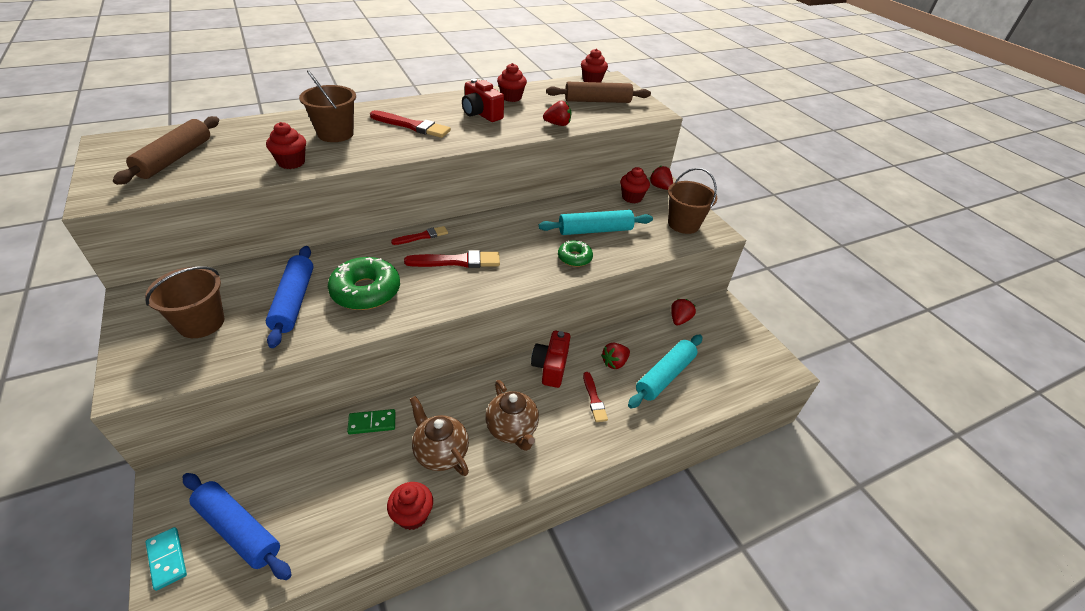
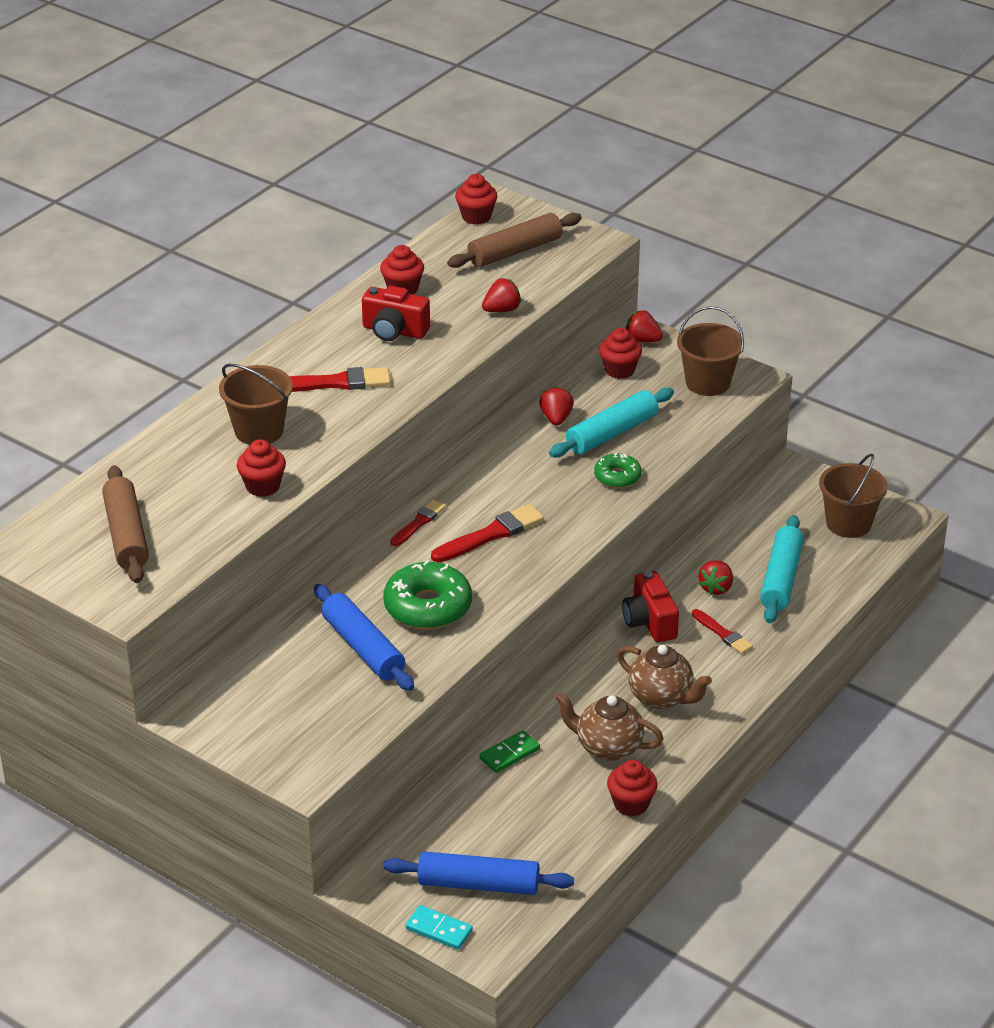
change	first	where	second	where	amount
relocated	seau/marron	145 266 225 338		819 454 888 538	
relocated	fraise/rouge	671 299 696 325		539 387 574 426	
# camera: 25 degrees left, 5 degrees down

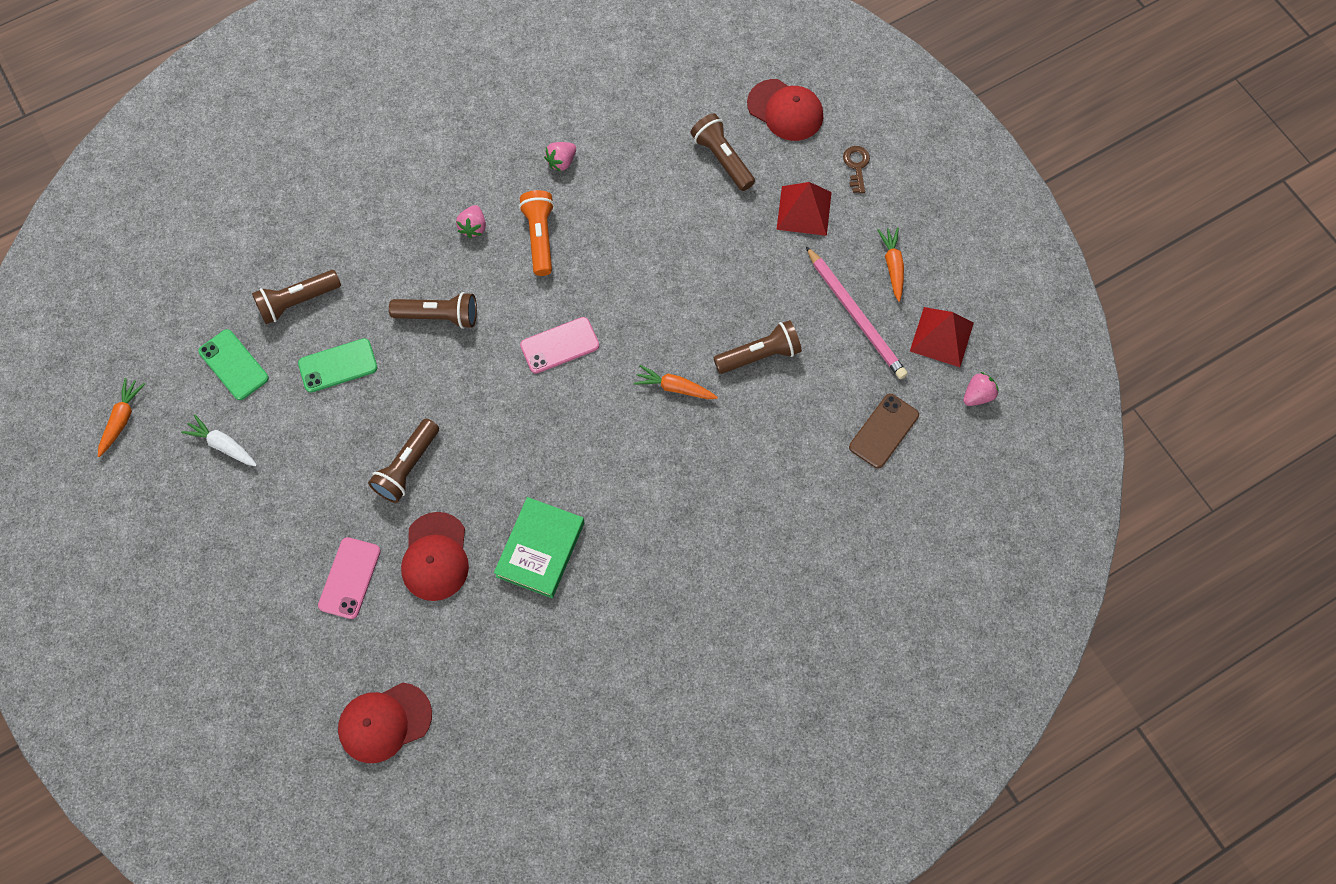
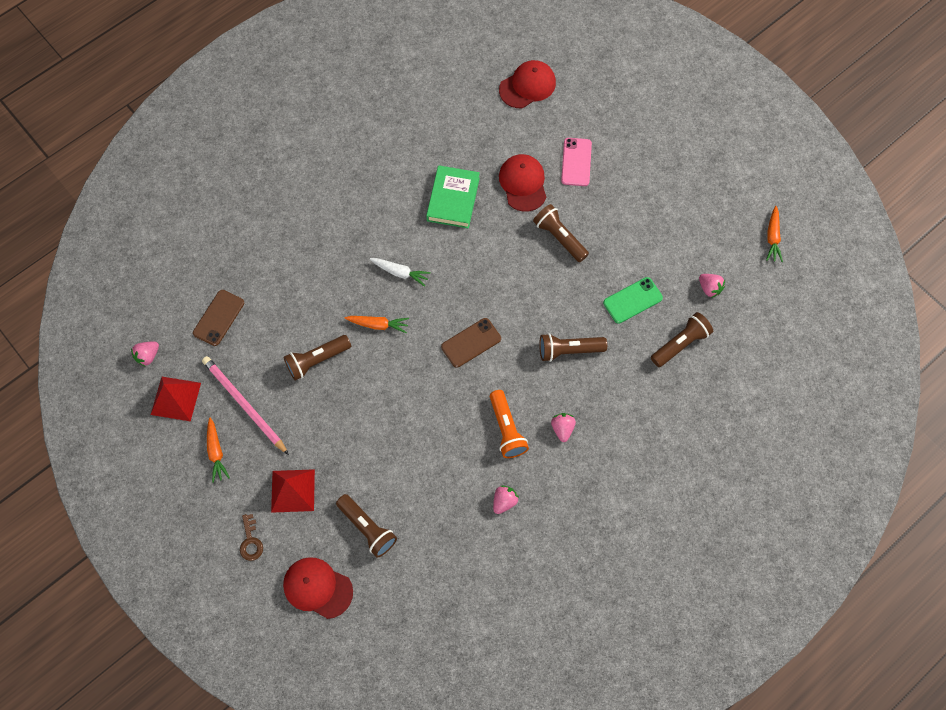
change	first	where	second	where	amount
relocated	carotte/blanc	181 415 257 466		370 258 431 287	
exchanged	téléphone/vert	198 329 269 400	fraise/rose	699 274 725 298	
spun	lampe de poche/marron	368 419 439 503		533 204 589 262	60 degrees counterclockwise
colour	téléphone/rose	520 317 599 374	téléphone/marron	441 318 501 368	
# camera: 170 degrees right, 0 degrees up

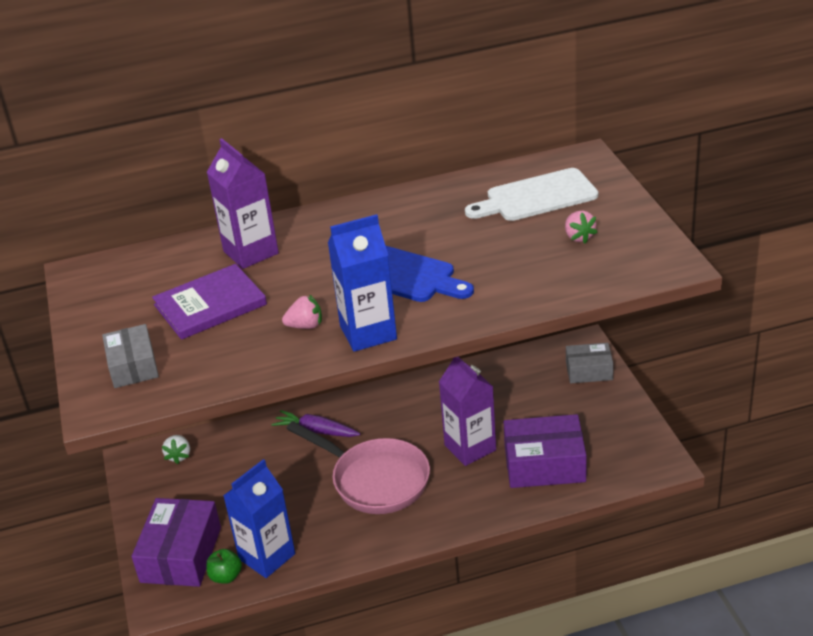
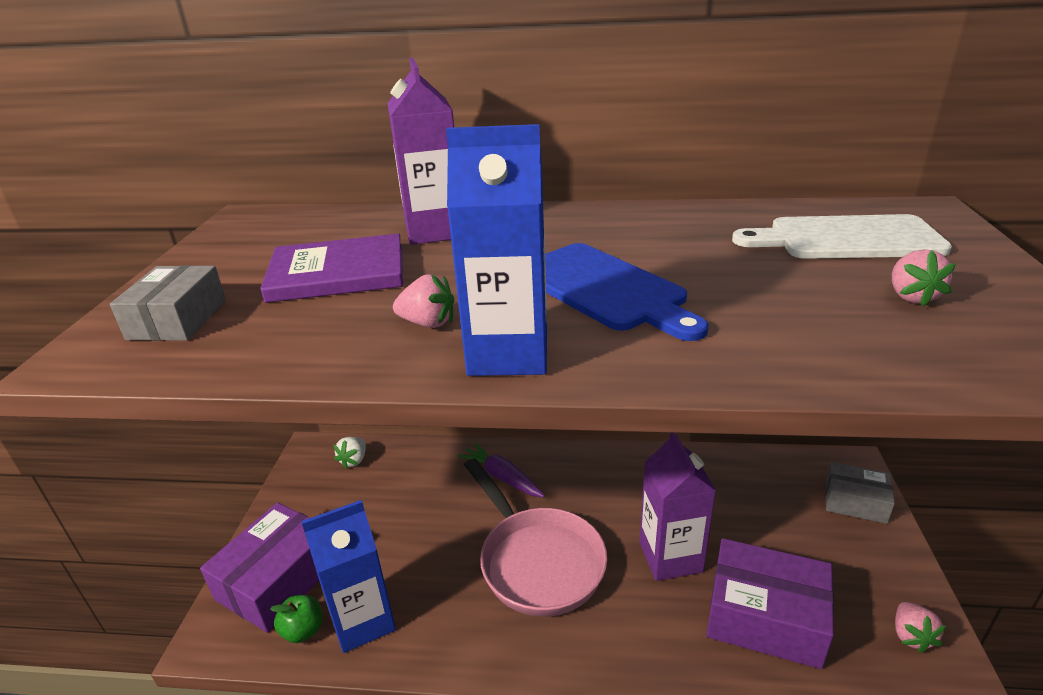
change	first	where	second	where	amount
appeared			fraise/rose	895 602 946 653	
# camera: 20 degrees right, 5 degrees down

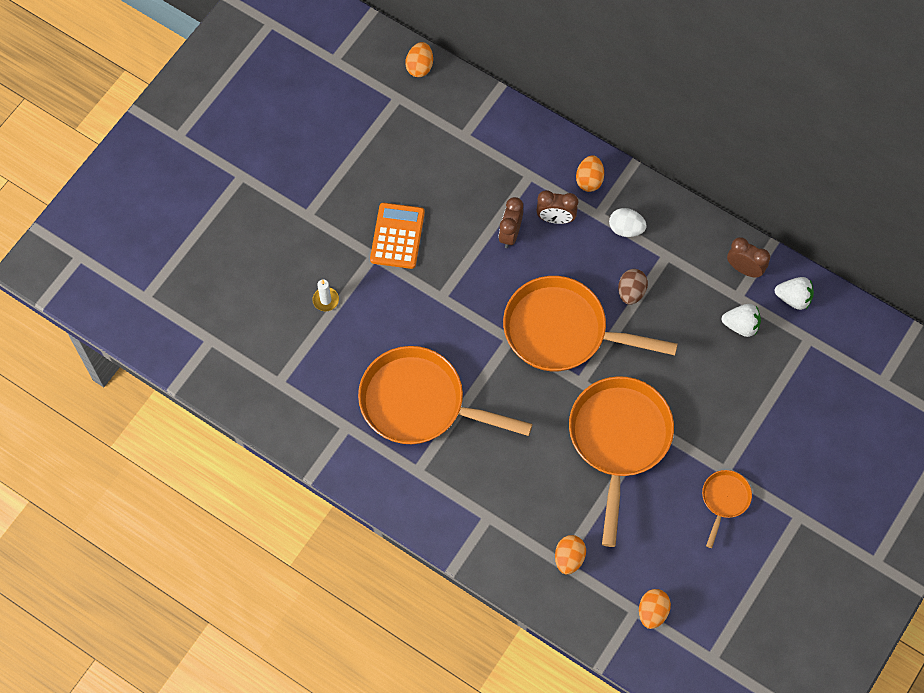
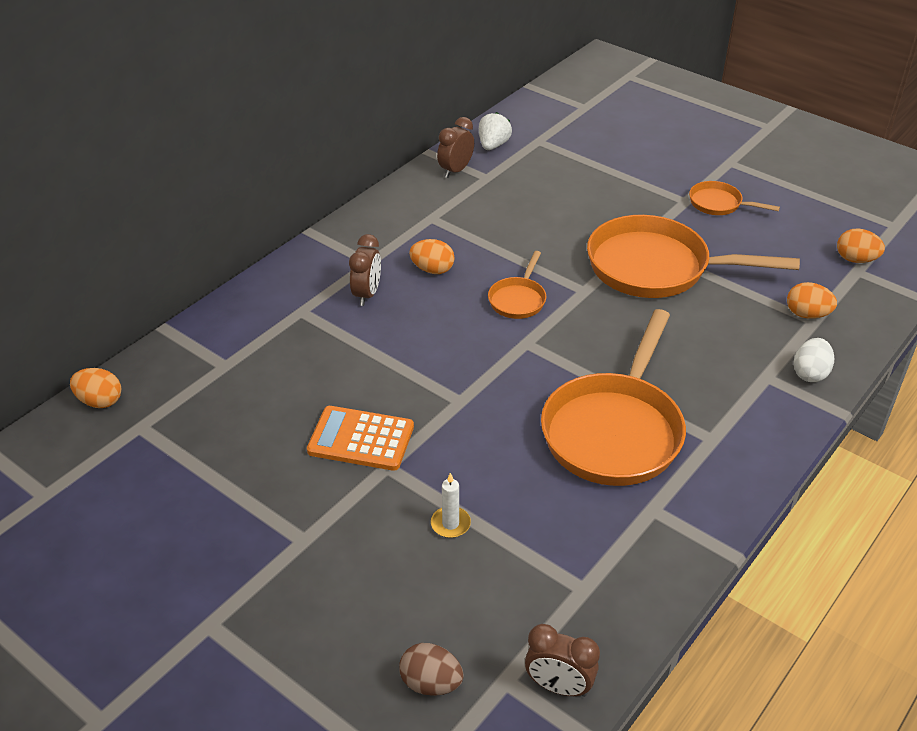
change	first	where	second	where	amount
relocated	réveil/marron	499 197 523 248		525 624 600 697	
size	poêle/orange	503 276 678 371		488 251 546 319	x0.47
relocated	œuf/orange	576 155 604 192		409 239 455 274	
relocated	œuf/blanc	609 208 647 237		794 338 834 382	
relocated	œuf/marron	618 269 648 305		399 643 464 696	
missing	fraise/blanc	722 304 761 337			
# camera: 85 degrees left, 25 degrees down

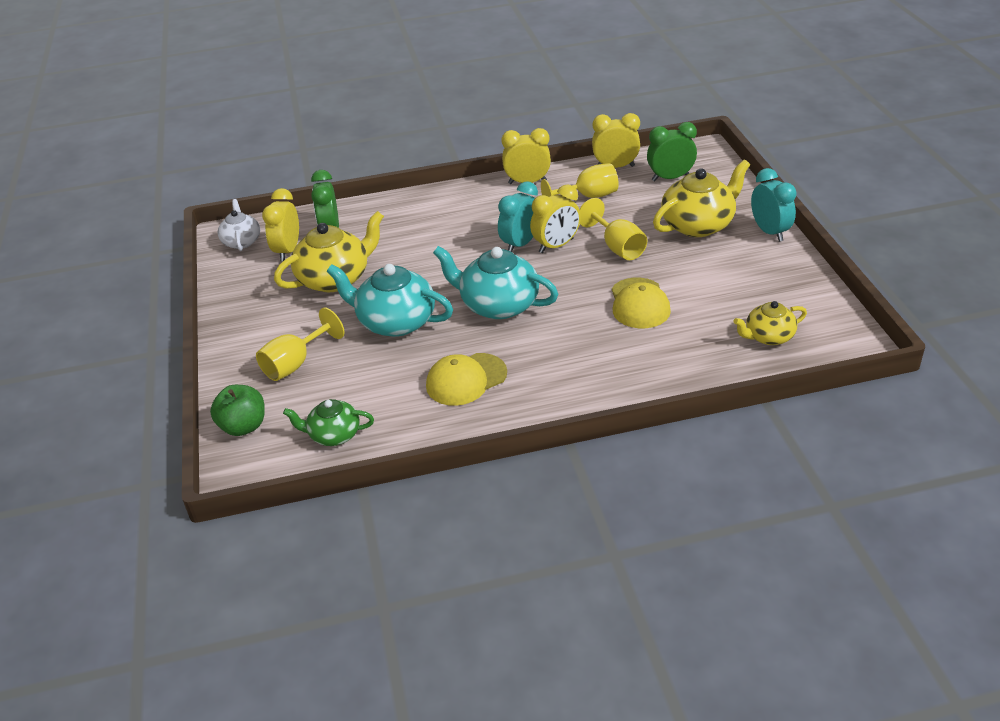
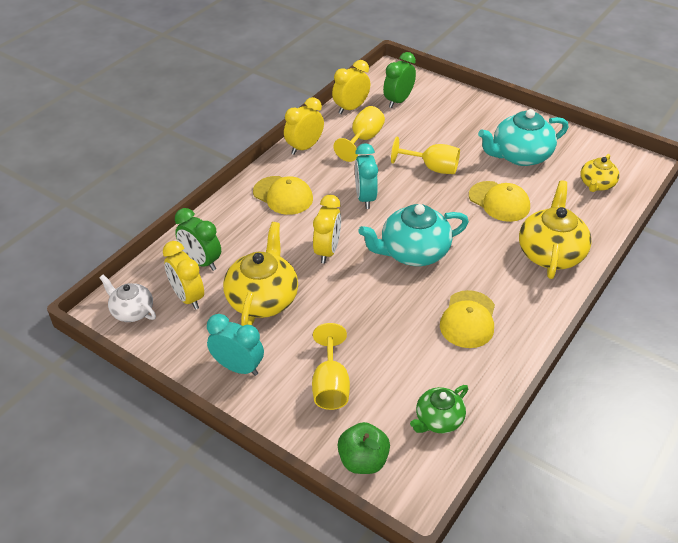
change	first	where	second	where	amount
relocated	théière/turquoise	326 264 453 337		478 109 568 166	
relocated	réveil/jaune	530 184 581 253		313 195 341 264	
relocated	théière/jaune	653 160 750 237		519 181 592 279	
relocated	réveil/turquoise	751 168 797 242		207 314 264 376	
appeared			casquette/jaune	253 176 313 215	
# camera: 45 degrees left, 5 degrees up

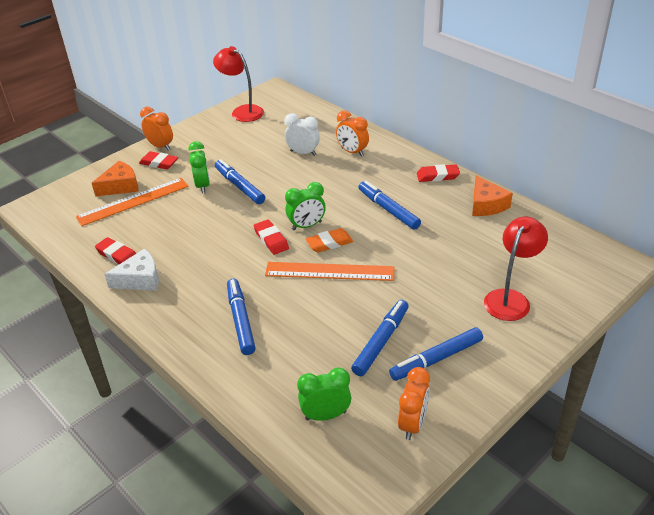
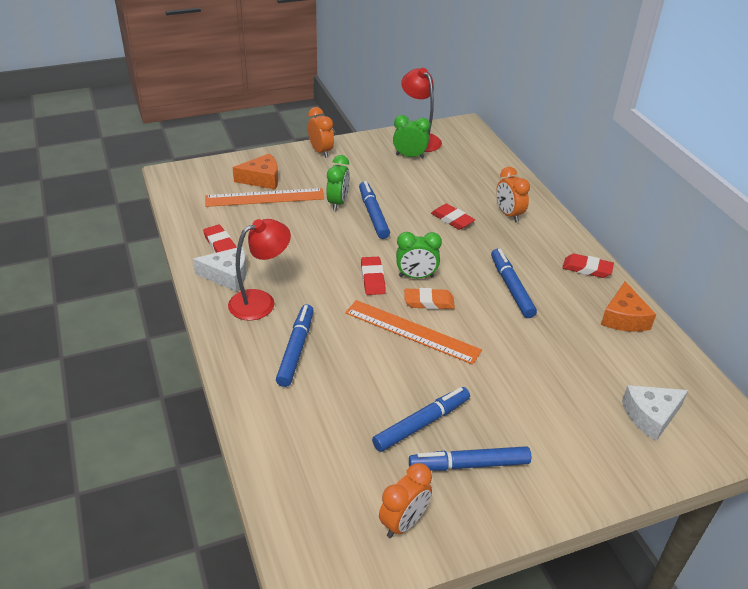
change	first	where	second	where	amount
relocated	gomme/rouge	139 151 178 169		431 204 475 230	
missing	réveil/blanc	284 113 320 156			
relocated	réveil/vert	297 368 351 421		393 115 430 159	
relocated	lampe/rouge	484 217 548 321		228 219 291 321	
appeared			fromage/blanc	622 385 688 441	
# camera: 20 degrees right, 0 degrees up

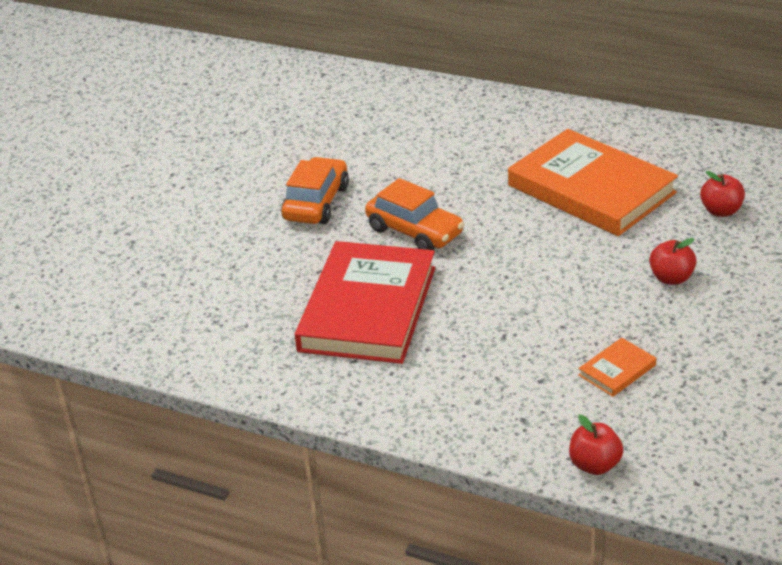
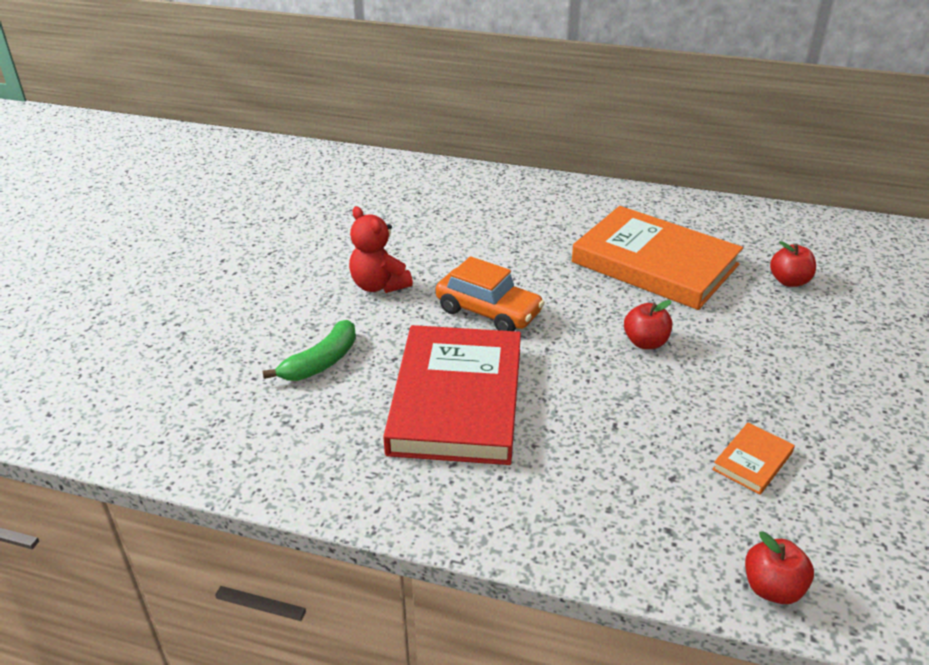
change	first	where	second	where	amount
exchanged	voiture/orange	281 157 349 224	ours en peluche/rouge	349 206 413 293	
relocated	pomme/rouge	649 238 697 285		624 300 672 349	
appeared			banane/vert	263 320 356 381	
# camera: 10 degrees left, 0 degrees up

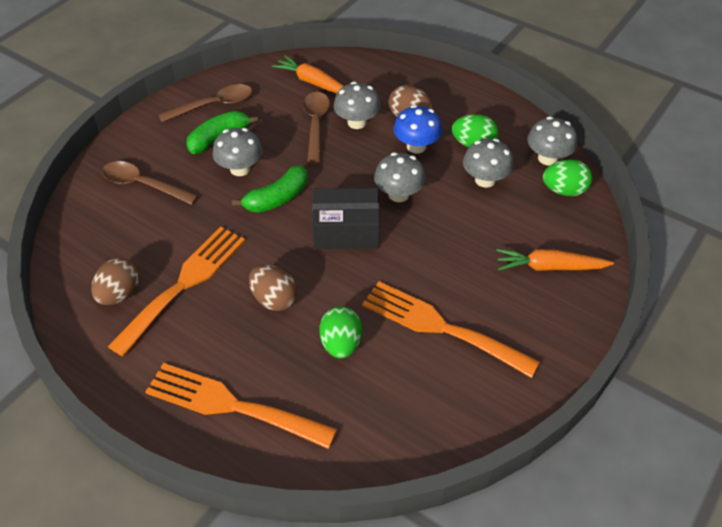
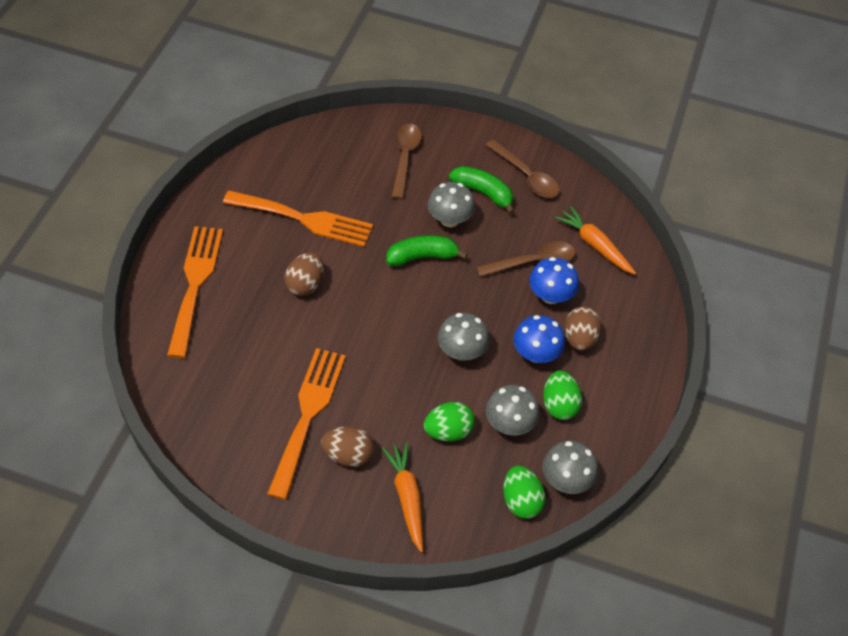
change	first	where	second	where	amount
relocated	œuf/marron	91 258 139 305		321 426 374 467	
spun	banane/vert	232 165 308 213		386 235 468 266	135 degrees clockwise
spun	carotte/orange	272 55 344 93		555 206 636 275	60 degrees counterclockwise
missing	boîte/noir	312 188 380 249			
relocated	œuf/vert	320 306 362 358		424 402 475 441	
colour	champignon/gris	334 82 381 129	champignon/bleu	529 257 579 304	
# camera: 70 degrees right, 5 degrees up

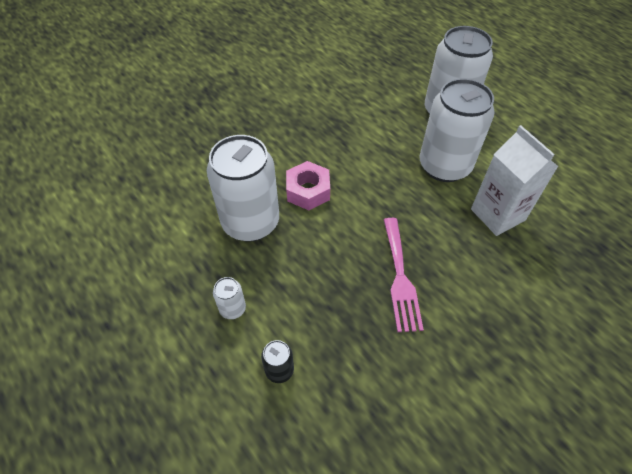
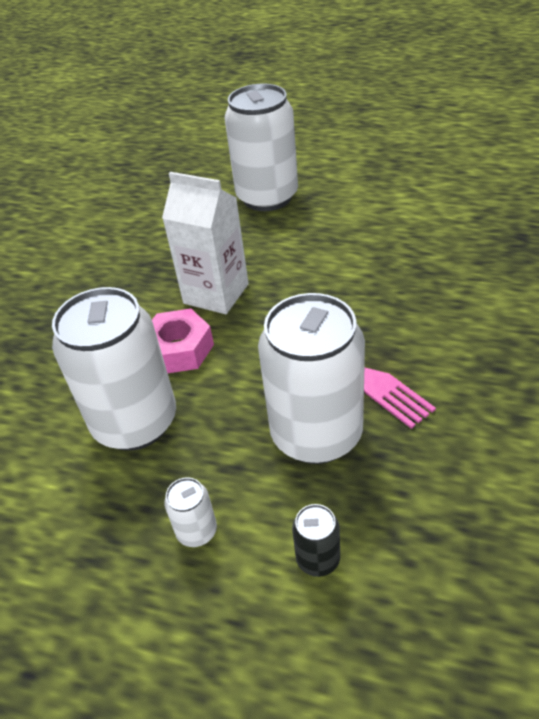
change	first	where	second	where	amount
relocated	canette/blanc	420 78 495 182		258 293 365 464	
relocated	brique de lait/blanc	471 125 558 236		162 172 249 314	
# camera: 30 degrees left, 10 degrees down

